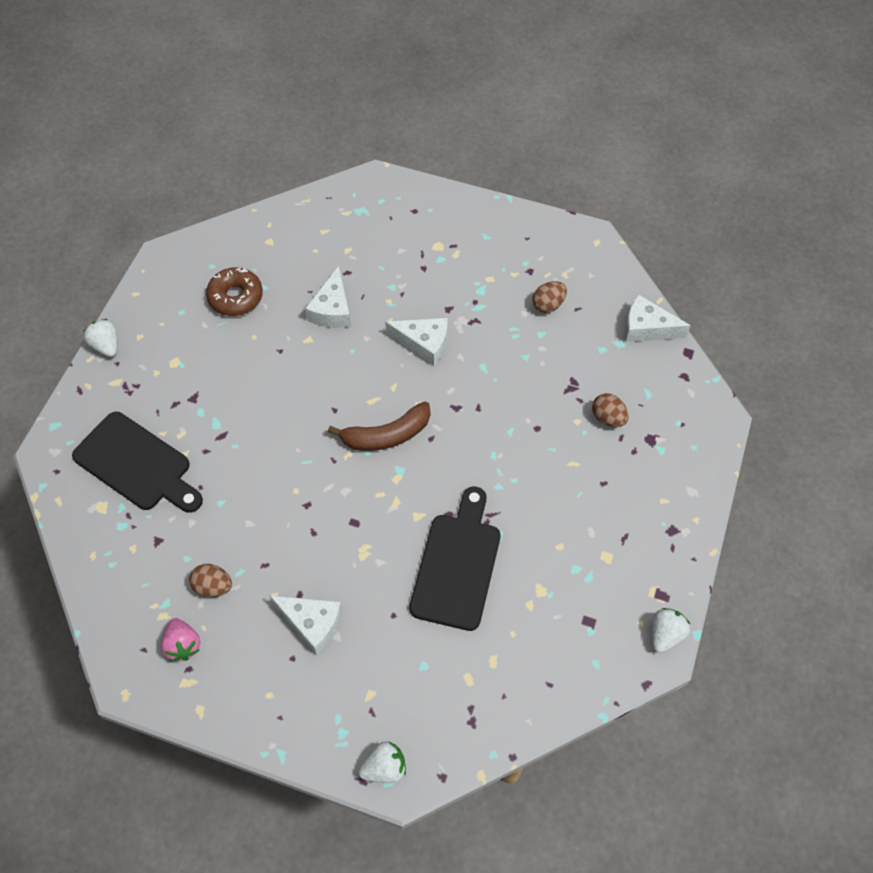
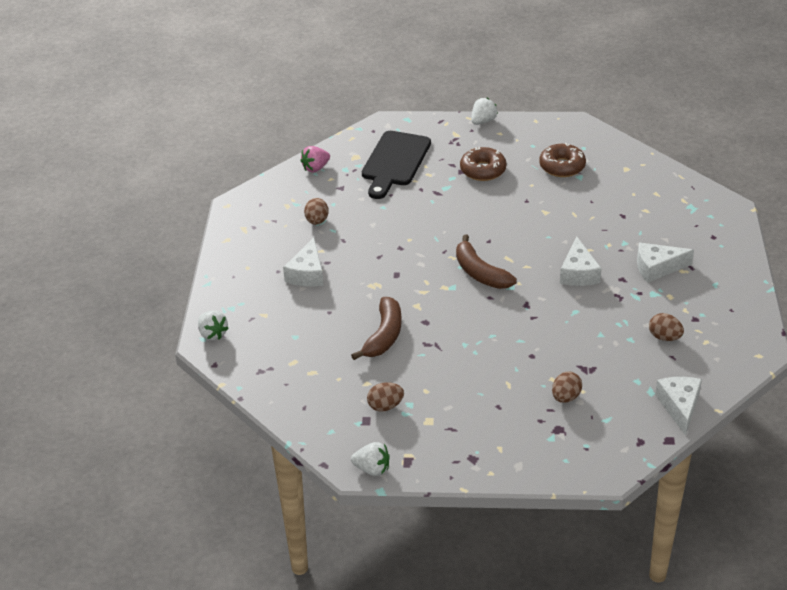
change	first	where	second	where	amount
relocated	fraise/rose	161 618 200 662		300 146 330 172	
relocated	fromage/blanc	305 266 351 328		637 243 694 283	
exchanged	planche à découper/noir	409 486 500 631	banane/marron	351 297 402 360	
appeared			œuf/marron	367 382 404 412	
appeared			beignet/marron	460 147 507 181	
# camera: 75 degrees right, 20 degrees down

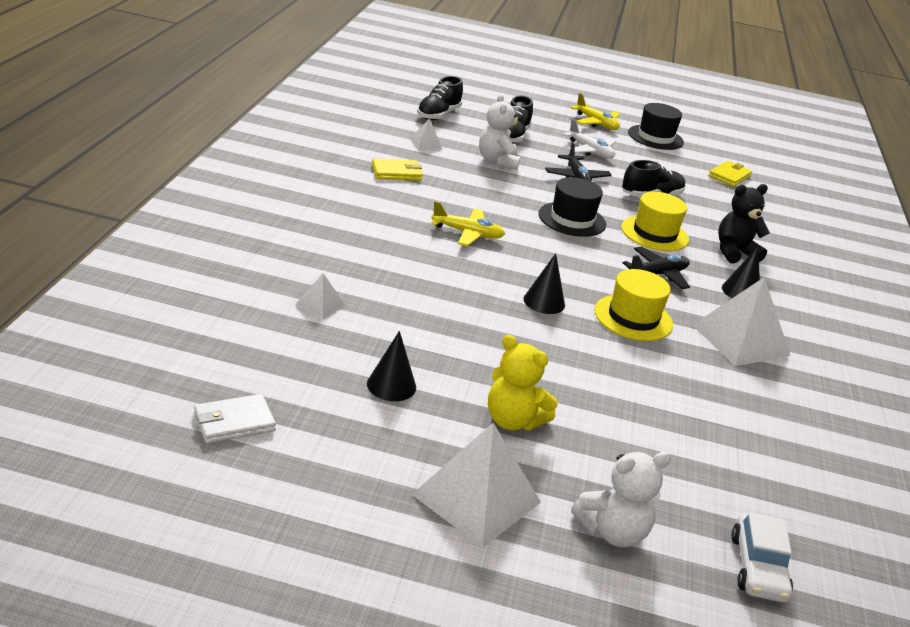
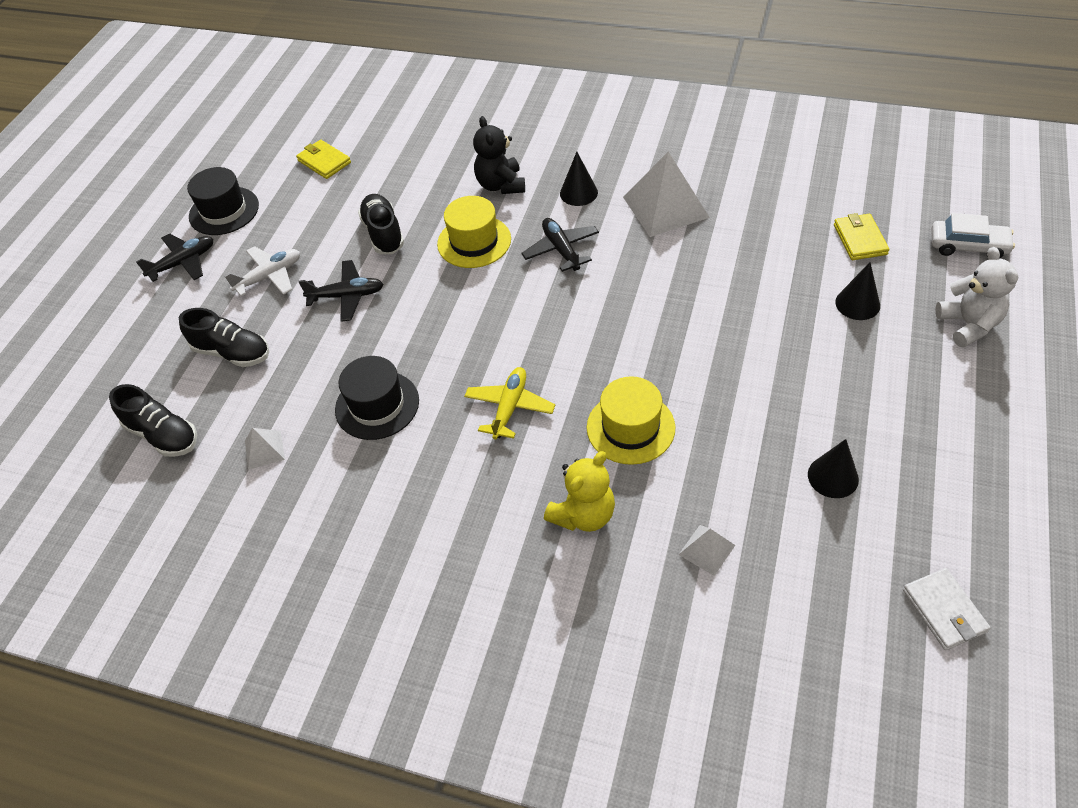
change	first	where	second	where	amount
relocated	portefeuille/jaune	372 159 423 181		834 213 889 260	
missing	pyramide/blanc	411 423 541 548			
missing	ours en peluche/blanc	479 94 521 170			
relocated	ours en peluche/jaune	488 335 558 430		544 451 615 532	
relocated	cône/noir	524 253 565 314		835 262 880 320	
relocated	chapeau/noir	538 177 606 237		335 356 419 440	
colour	avion/jaune	570 93 621 130	avion/noir	136 233 213 282	
relocated	chapeau/jaune	594 269 673 341		587 376 676 465	
# camera: 75 degrees left, 20 degrees up

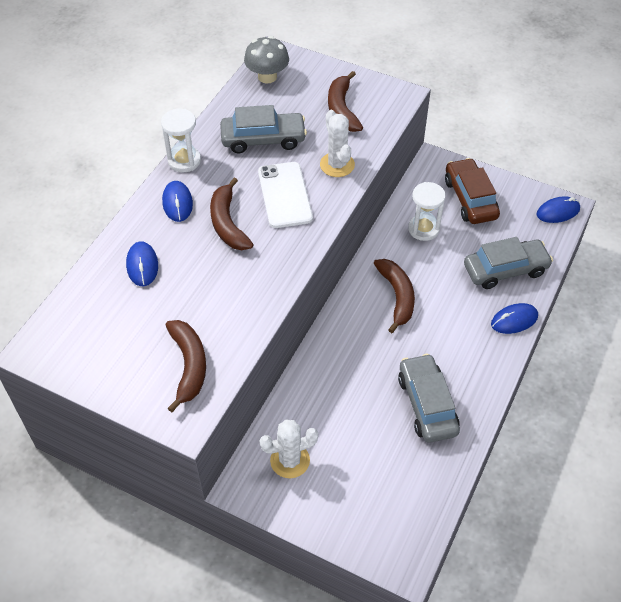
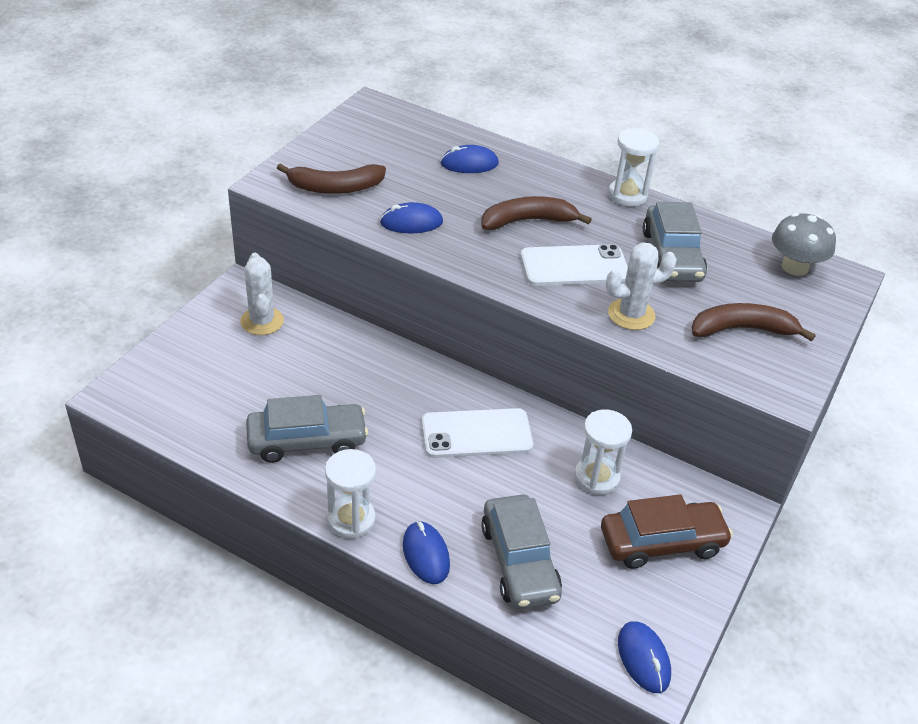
change	first	where	second	where	amount
relocated	souris/bleu	162 181 193 222		380 202 443 233	
exchanged	banane/marron	374 259 415 333	téléphone/blanc	422 408 533 458	
appeared			sablier/blanc	325 449 376 539	
# camera: 90 degrees right, 10 degrees down

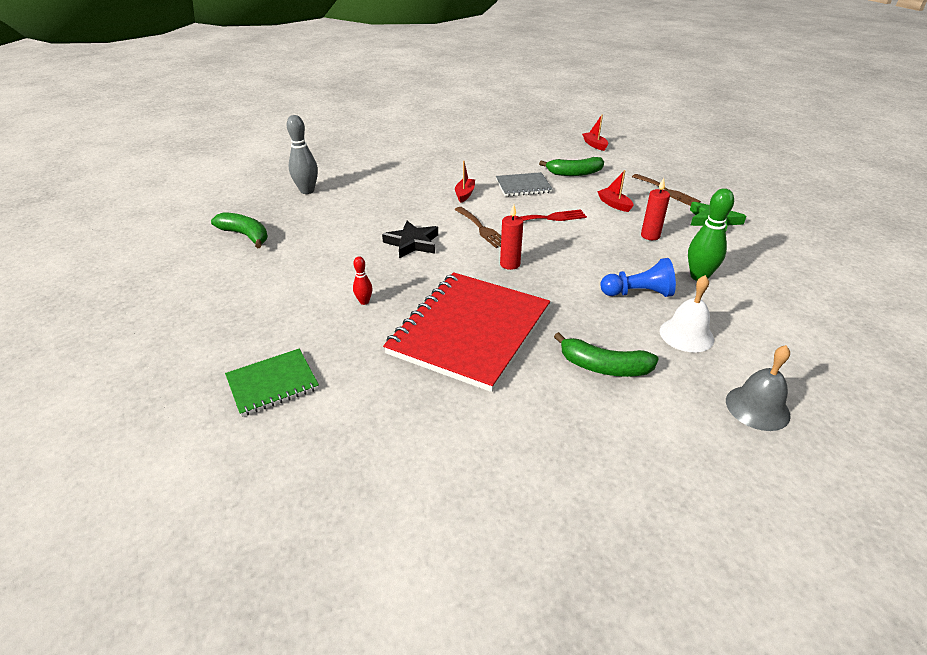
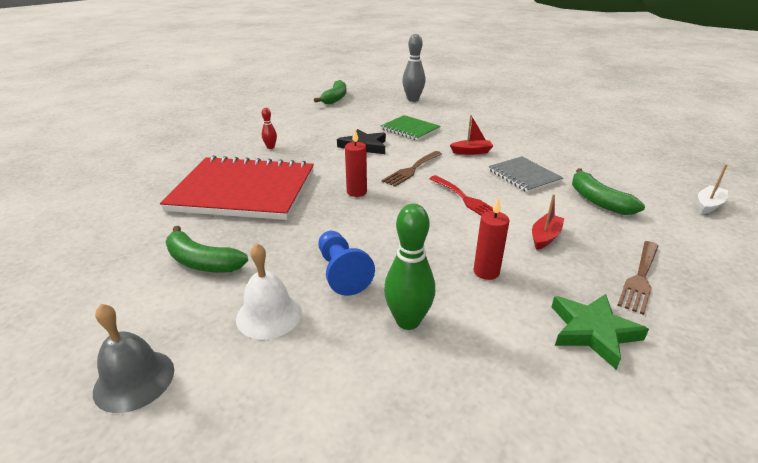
change	first	where	second	where	amount
relocated	carnet/vert	225 348 319 417		381 115 441 141	
spun	banane/vert	554 332 659 377		166 226 248 273	60 degrees counterclockwise
colour	bateau/rouge	582 114 608 151	bateau/blanc	698 164 728 214	
# camera: 70 degrees right, 5 degrees down

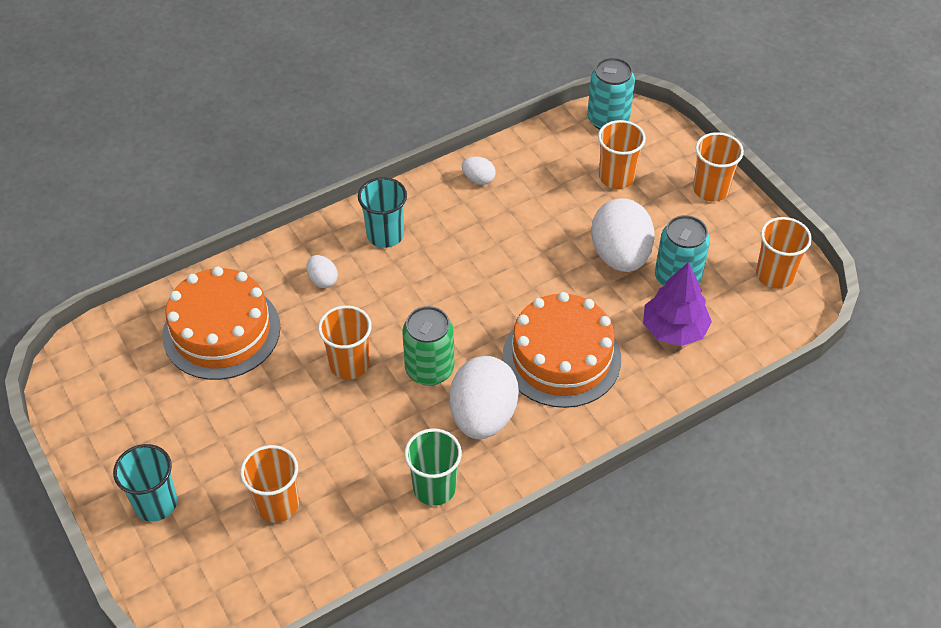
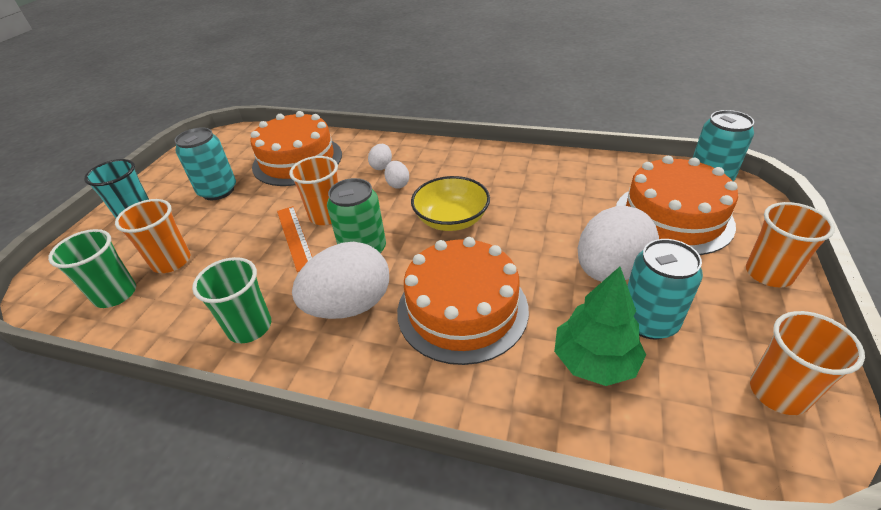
change	first	where	second	where	amount
missing	gobelet/turquoise	358 177 407 248			
relocated	œuf/blanc	462 157 495 185		384 161 409 189	
exchanged	gobelet/orange	598 120 646 189	gâteau/orange	616 156 738 255	
colour	arbre/violet	643 262 712 346	arbre/vert	554 267 646 386	
appeared			gobelet/vert	48 229 136 308	
appeared			canette/turquoise	175 127 236 200	
appeared			règle/orange	277 206 313 272	
appeared			bol/jaune	411 176 490 231	
# camera: 50 degrees right, 10 degrees down

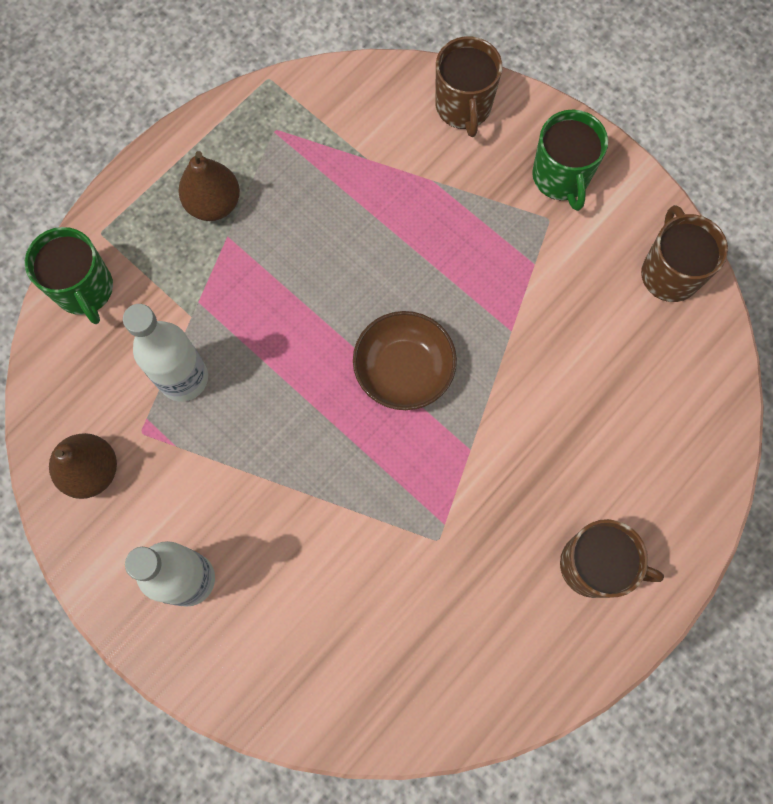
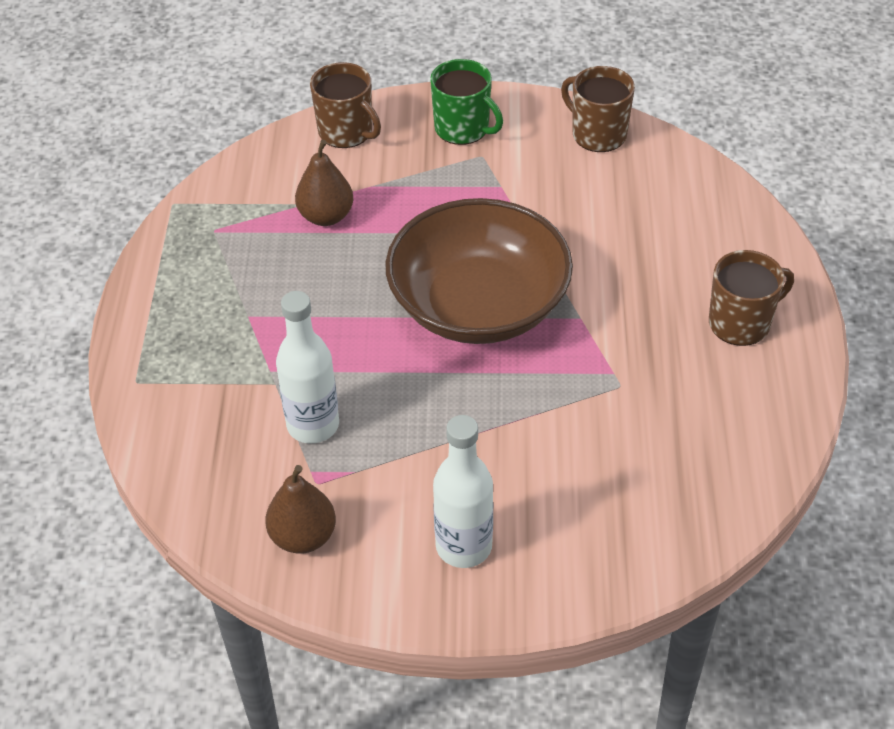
change	first	where	second	where	amount
missing	tasse/vert	25 227 113 324			
relocated	poire/marron	178 151 240 221		295 140 353 226	
size	bol/marron	353 311 457 410		385 198 573 344	x1.83
# camera: 40 degrees left, 25 degrees down

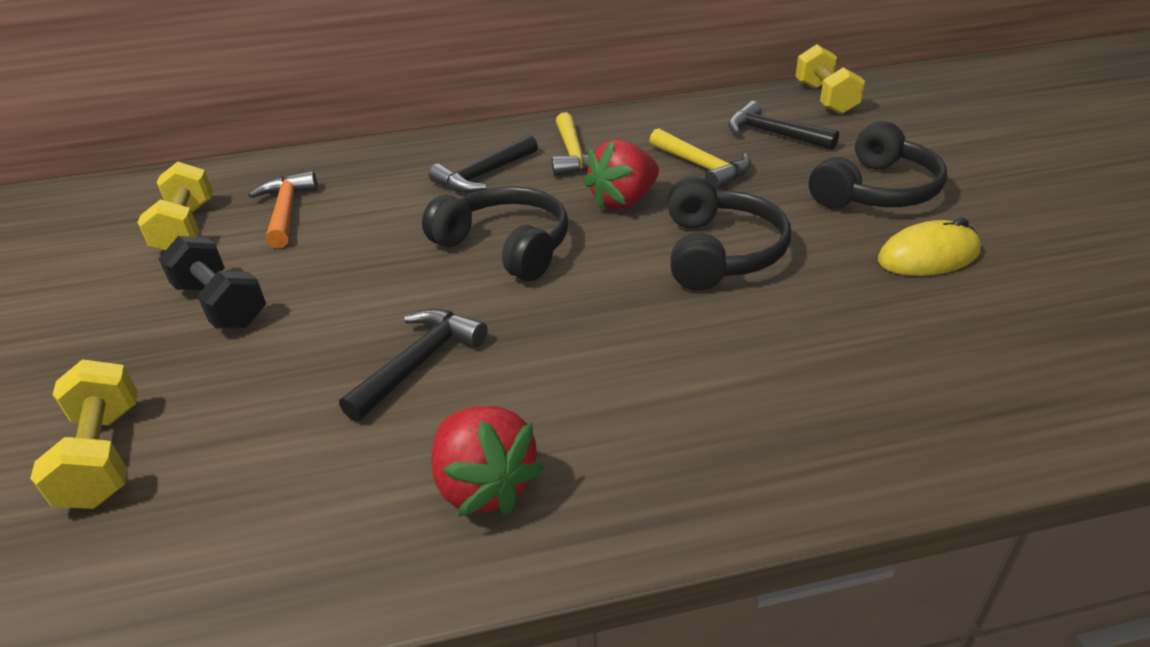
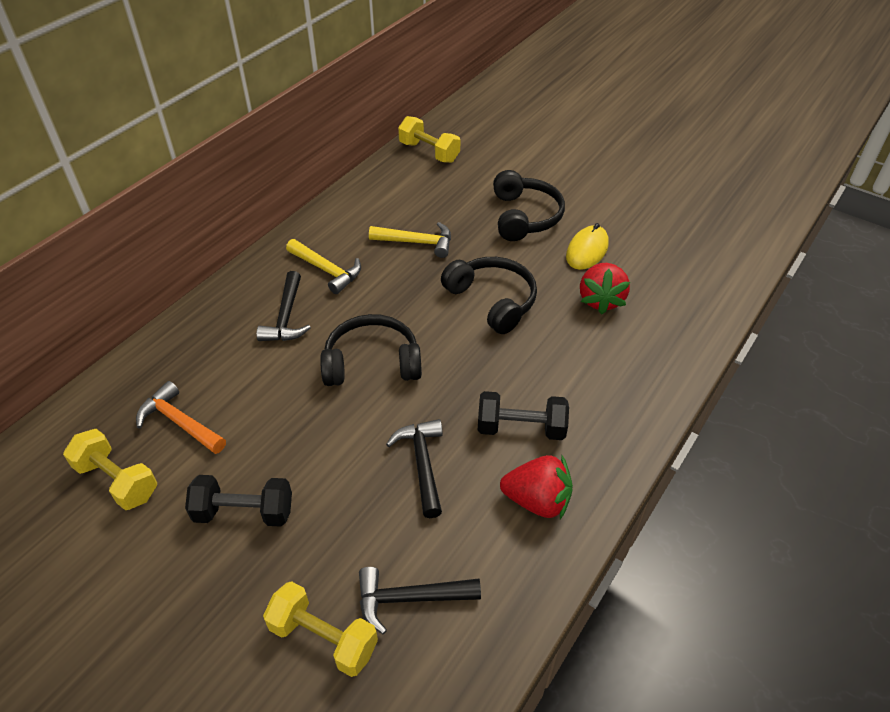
change	first	where	second	where	amount
relocated	fraise/rouge	584 139 659 210		580 263 630 315	
relocated	marteau/noir	728 101 839 150		359 567 481 634	
appeared			haltère/noir	478 391 569 440	
# camera: 45 degrees left, 10 degrees up

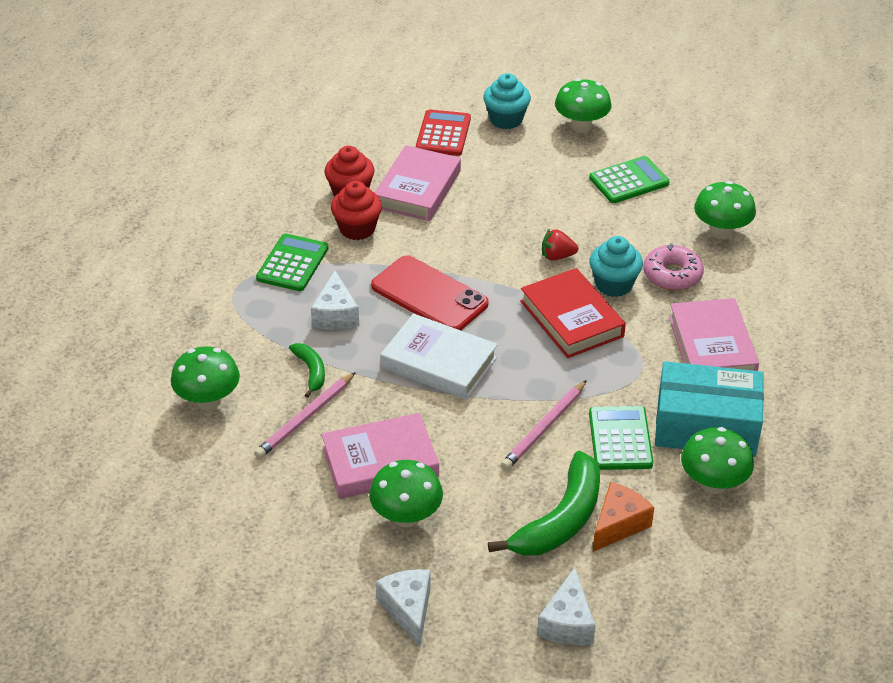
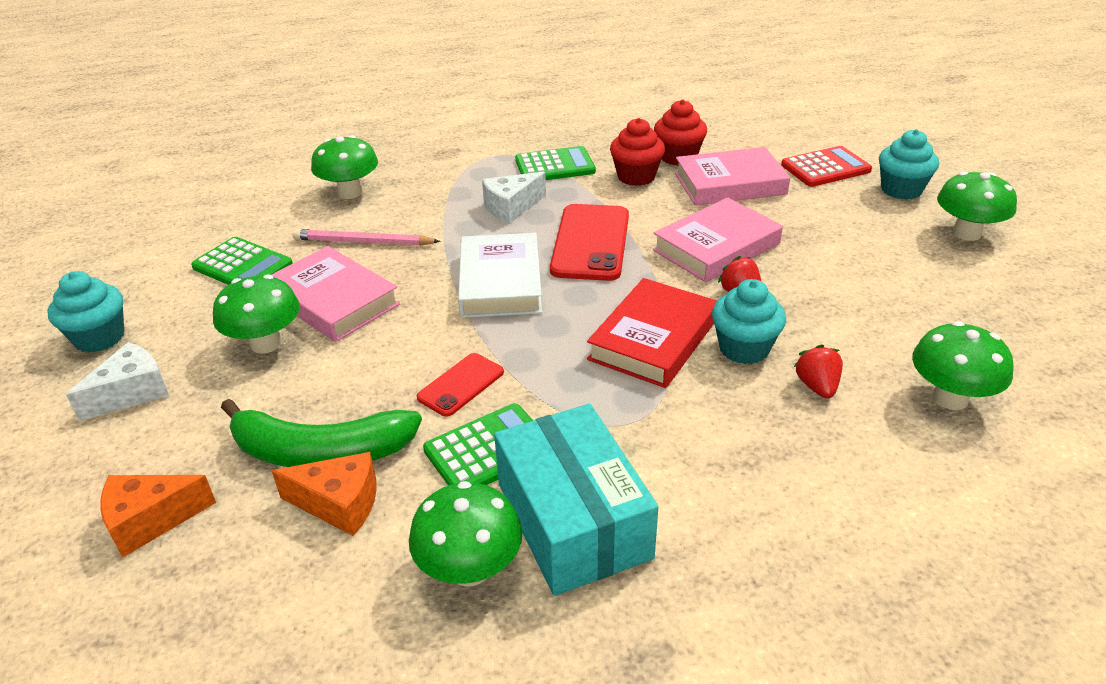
change	first	where	second	where	amount
missing	banane/vert	289 343 325 398			
exchanged	crayon/rose	501 380 587 470	téléphone/rouge	417 353 504 417	
colour	fromage/blanc	537 568 596 645	fromage/orange	100 475 216 557	
relocated	calculatrice/vert	589 156 670 203		191 237 293 285	
exchanged	beignet/rose	643 243 704 291	fraise/rouge	794 345 843 399	
relocated	livre/rose	669 298 759 371		653 197 783 282	
appeared			muffin/turquoise	48 271 124 353	
# camera: 60 degrees right, 5 degrees down

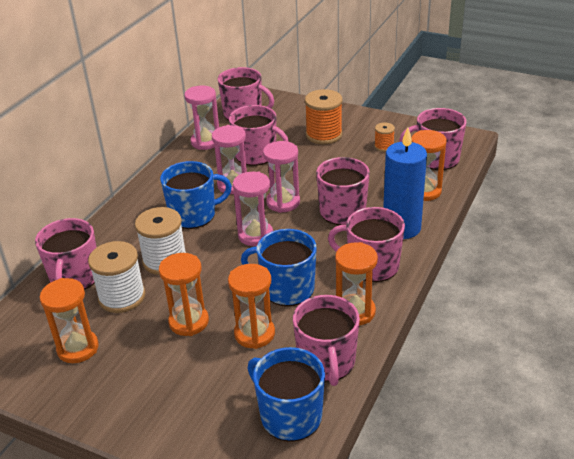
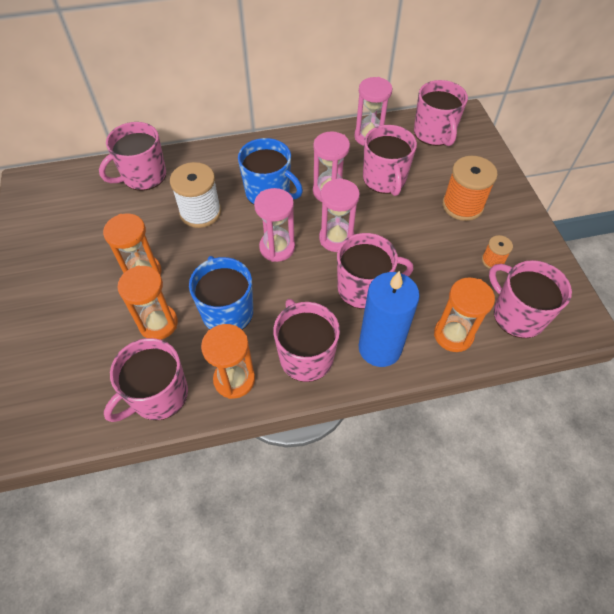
change	first	where	second	where	amount
missing	sablier/orange	40 278 99 363			
missing	bobine/blanc	88 241 146 313			
missing	tasse/bleu	247 347 325 442			
# camera: 50 degrees right, 20 degrees up

